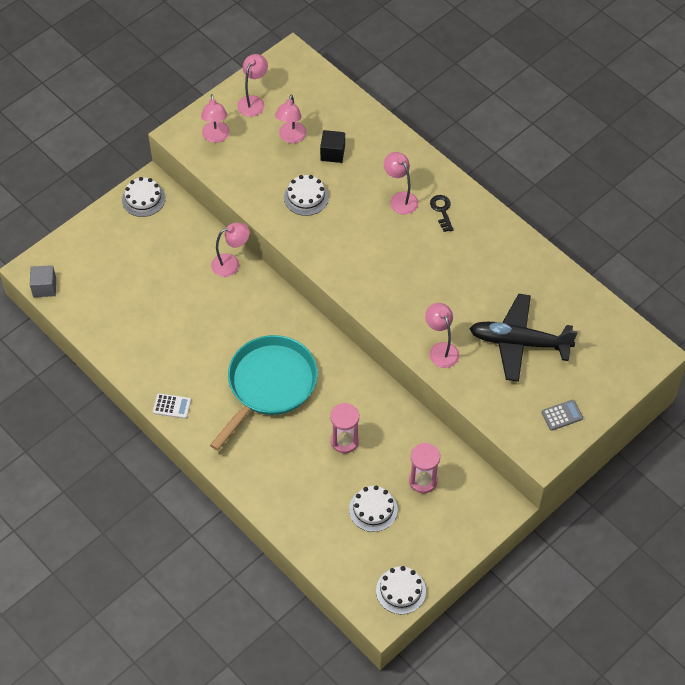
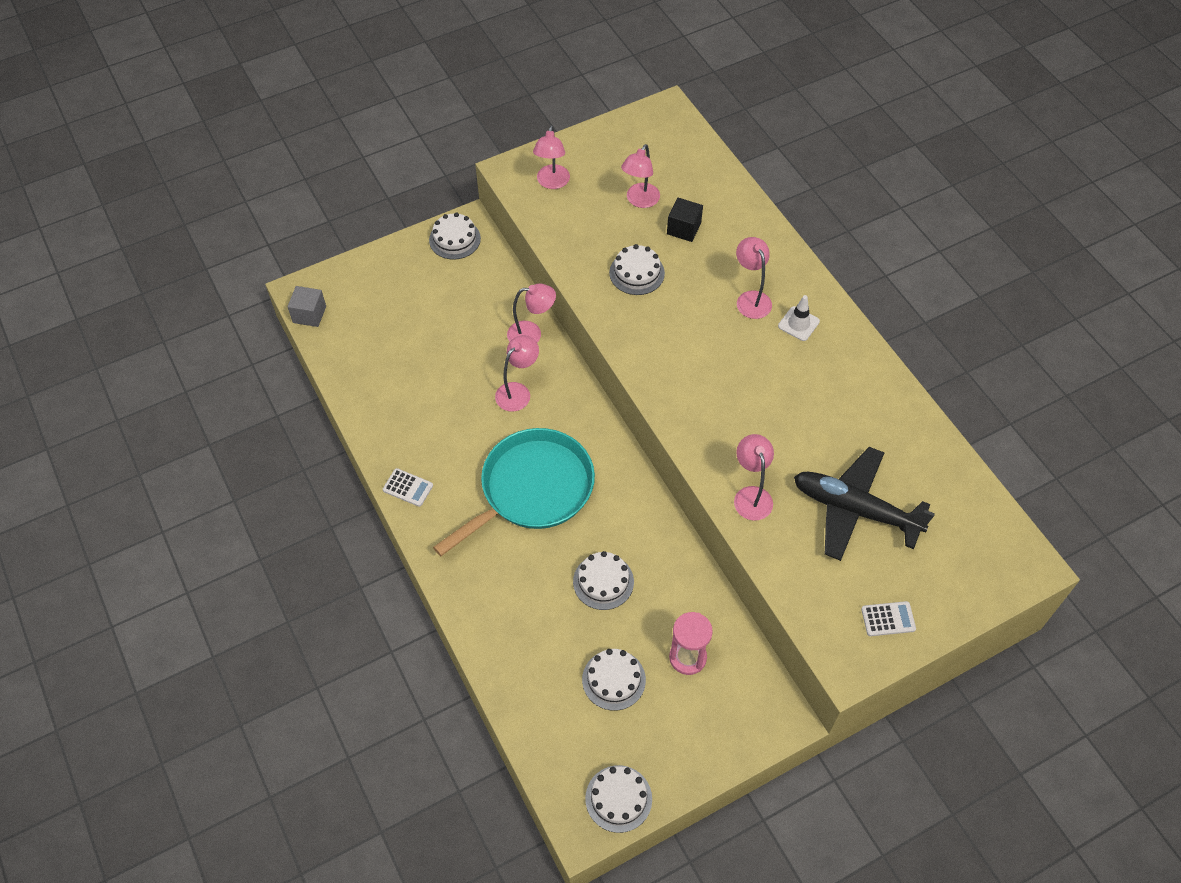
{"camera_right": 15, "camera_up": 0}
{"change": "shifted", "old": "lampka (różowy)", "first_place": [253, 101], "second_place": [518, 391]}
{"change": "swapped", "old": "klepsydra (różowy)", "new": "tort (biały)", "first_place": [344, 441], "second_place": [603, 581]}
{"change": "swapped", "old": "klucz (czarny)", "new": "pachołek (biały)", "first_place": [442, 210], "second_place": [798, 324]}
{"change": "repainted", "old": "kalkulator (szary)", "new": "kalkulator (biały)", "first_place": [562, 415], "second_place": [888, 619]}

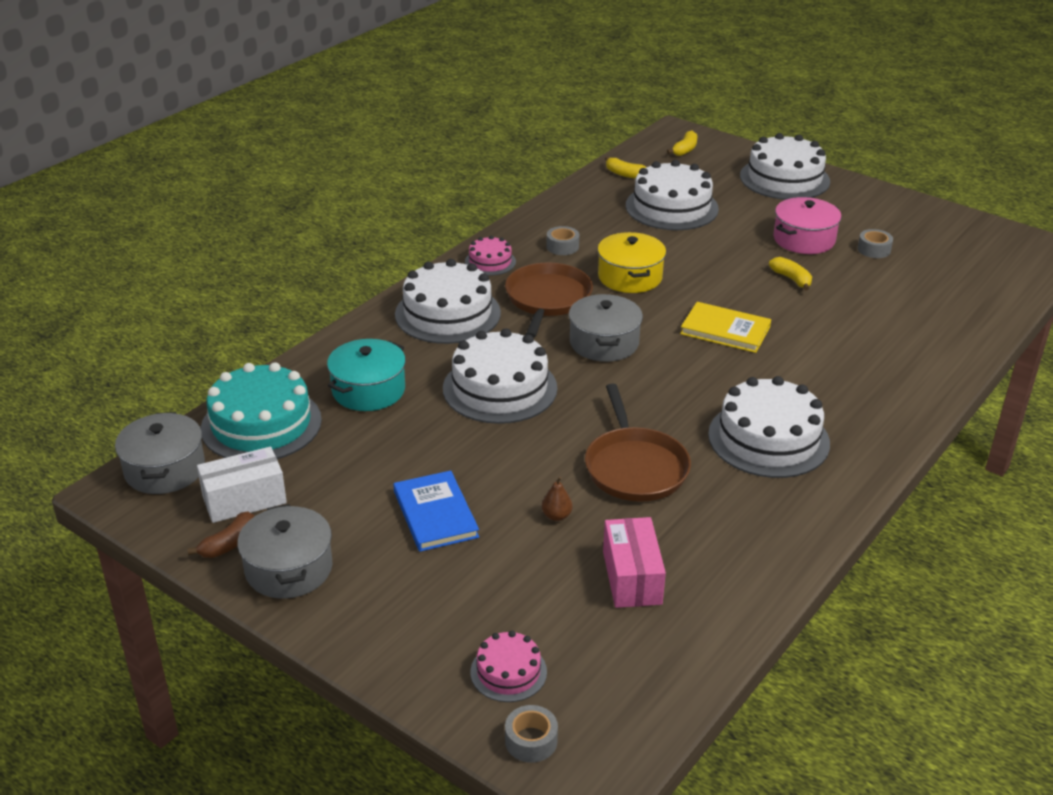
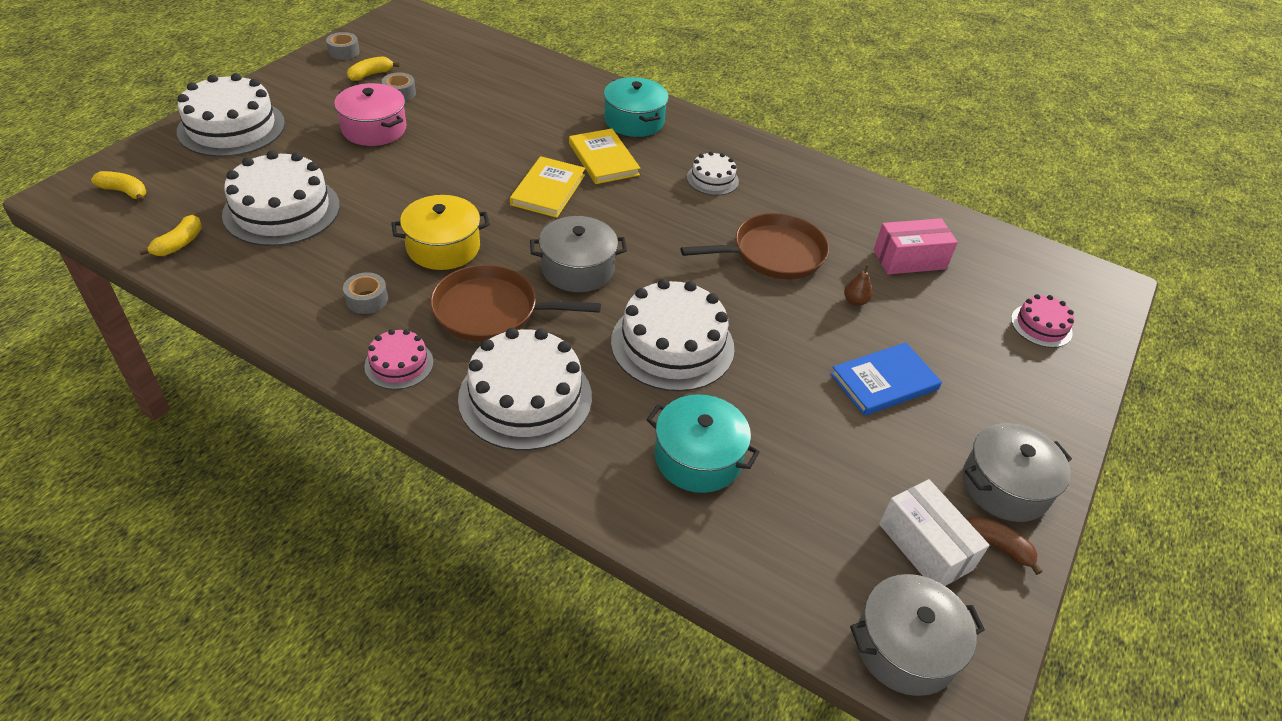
{"camera_right": -100, "camera_up": 10}
{"change": "gone", "old": "tort (turkusowy)", "first_place": [261, 424]}
{"change": "shifted", "old": "taśma klejąca (szary)", "first_place": [531, 741], "second_place": [344, 52]}
{"change": "scaled", "old": "tort (biały)", "first_place": [768, 439], "second_place": [712, 179], "factor": 0.52}
{"change": "shifted", "old": "banan (żółty)", "first_place": [791, 279], "second_place": [371, 74]}
{"change": "new", "new": "książka (żółty)", "second_place": [603, 159]}
{"change": "new", "new": "garnek (turkusowy)", "second_place": [634, 121]}

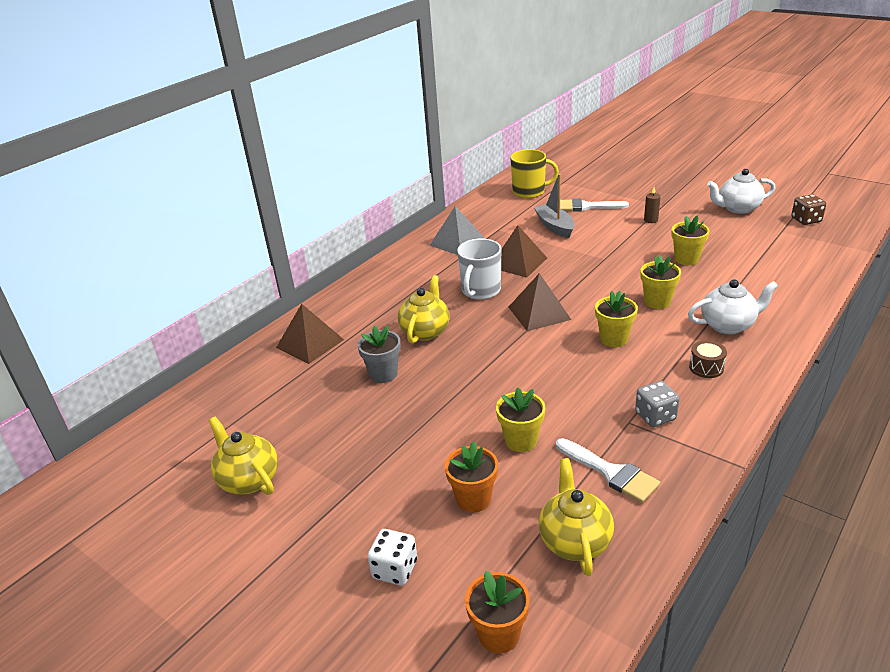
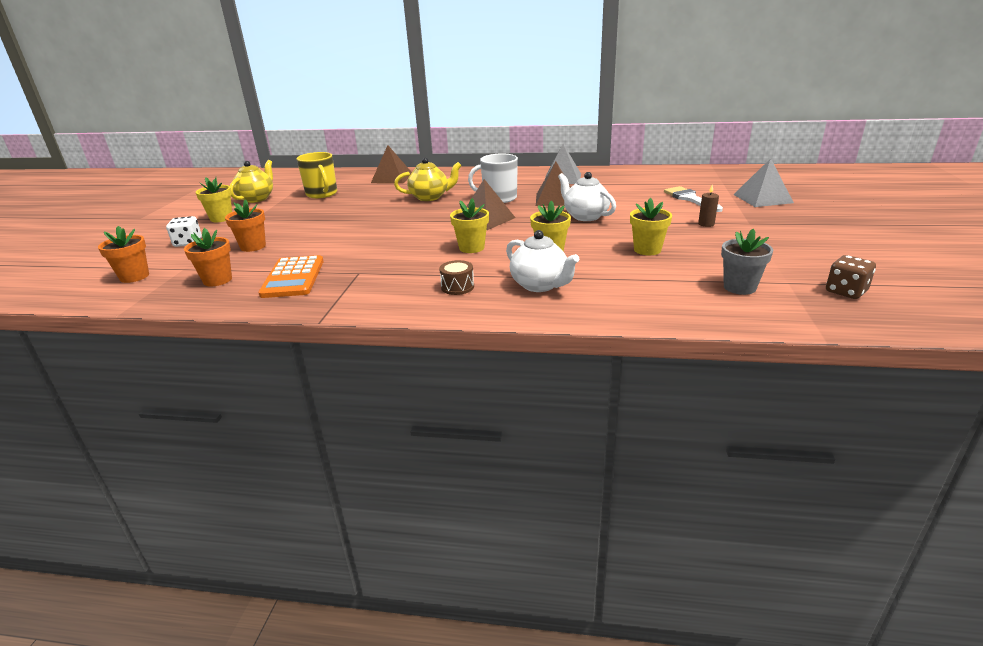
{"camera_right": 60, "camera_up": -5}
{"change": "shifted", "old": "doniczka (szary)", "first_place": [383, 374], "second_place": [739, 287]}
{"change": "shifted", "old": "doniczka (żółty)", "first_place": [521, 441], "second_place": [221, 218]}
{"change": "shifted", "old": "kubek (żółty)", "first_place": [529, 192], "second_place": [322, 194]}
{"change": "gone", "old": "łódka (szary)", "first_place": [555, 226]}
{"change": "swapped", "old": "imbryk (żółty)", "new": "doniczka (pomarańczowy)", "first_place": [574, 541], "second_place": [217, 280]}
{"change": "swapped", "old": "pędzel (biały)", "new": "kalkulator (pomarańczowy)", "first_place": [611, 472], "second_place": [293, 277]}
{"change": "gone", "old": "kostka do gry (szary)", "first_place": [655, 416]}
{"change": "shifted", "old": "imbryk (biały)", "first_place": [738, 208], "second_place": [585, 216]}
{"change": "new", "new": "piramida (szary)", "second_place": [762, 198]}

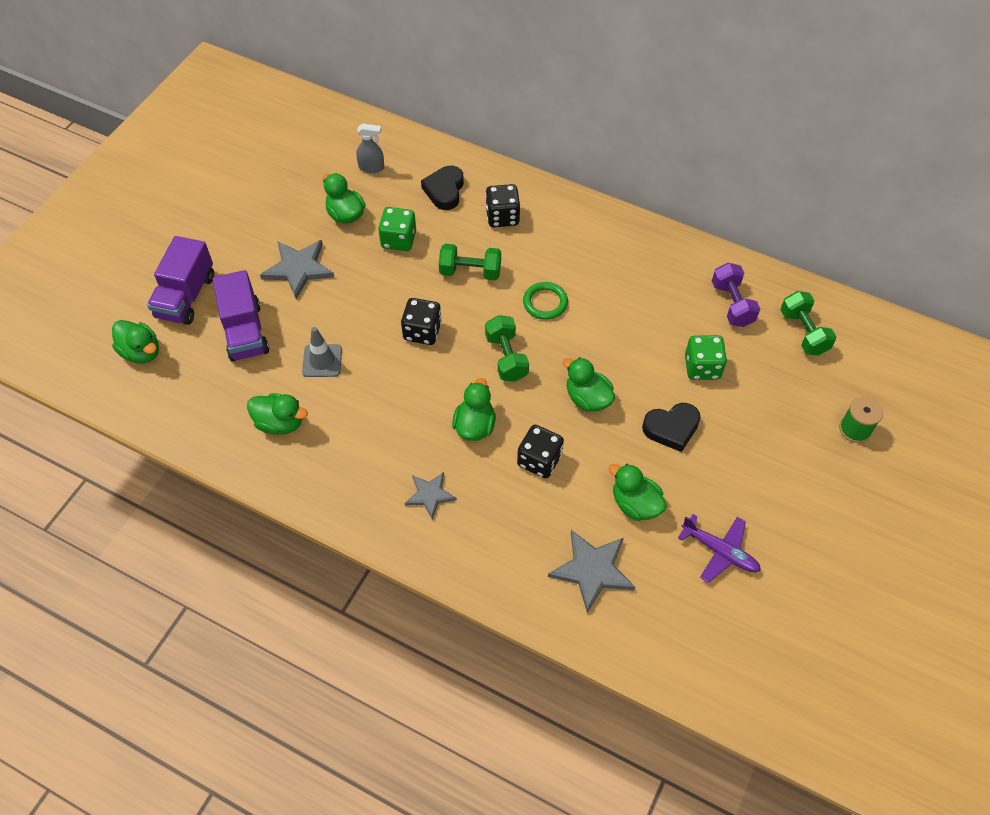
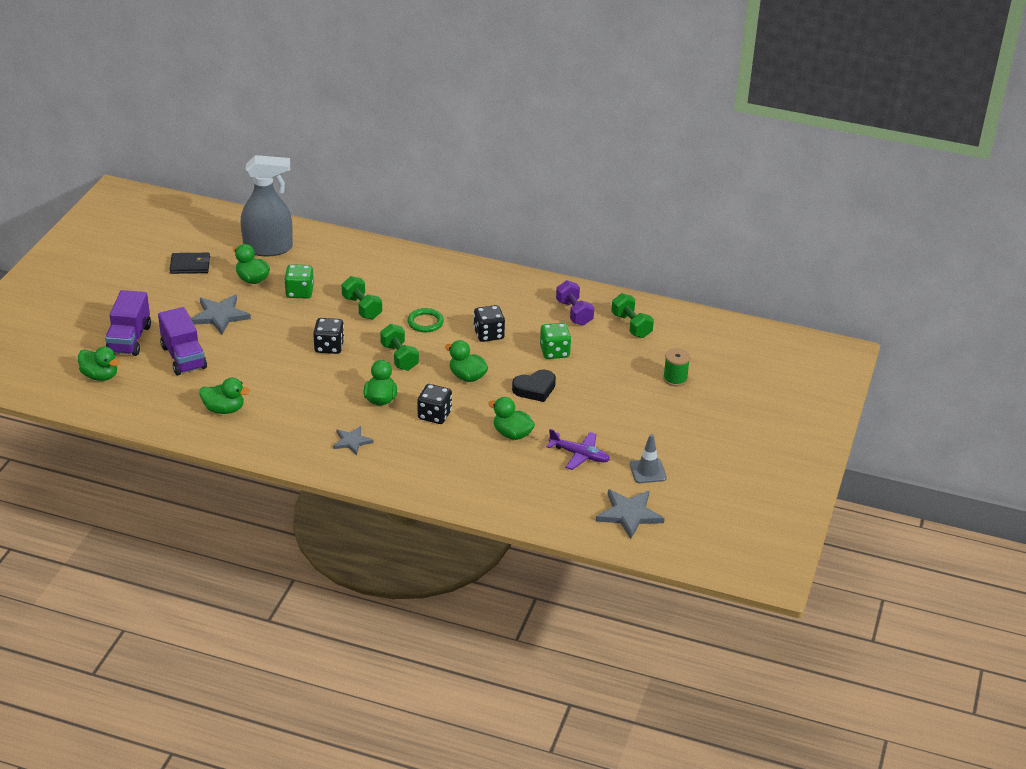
{"camera_right": -10, "camera_up": -20}
{"change": "shifted", "old": "pachołek (szary)", "first_place": [322, 361], "second_place": [648, 471]}
{"change": "scaled", "old": "spryskiwacz (szary)", "first_place": [371, 167], "second_place": [268, 248], "factor": 2.25}
{"change": "gone", "old": "serce (czarny)", "first_place": [444, 191]}
{"change": "rotated", "old": "hantel (zielony)", "first_place": [470, 271], "second_place": [362, 308], "degrees": 60}
{"change": "shifted", "old": "kostka do gry (czarny)", "first_place": [502, 217], "second_place": [488, 334]}
{"change": "shifted", "old": "gwiazda (szary)", "first_place": [592, 570], "second_place": [629, 514]}
{"change": "new", "new": "portfel (czarny)", "second_place": [190, 265]}

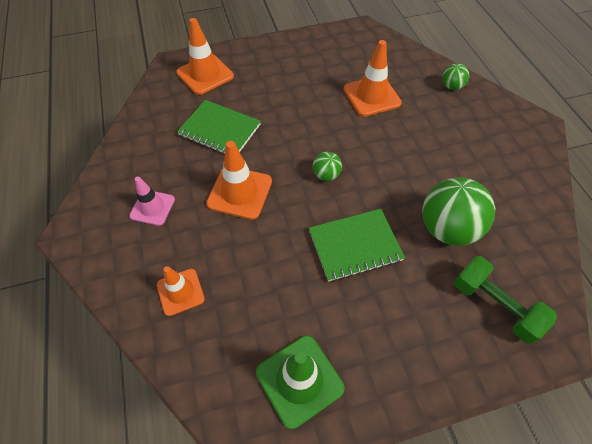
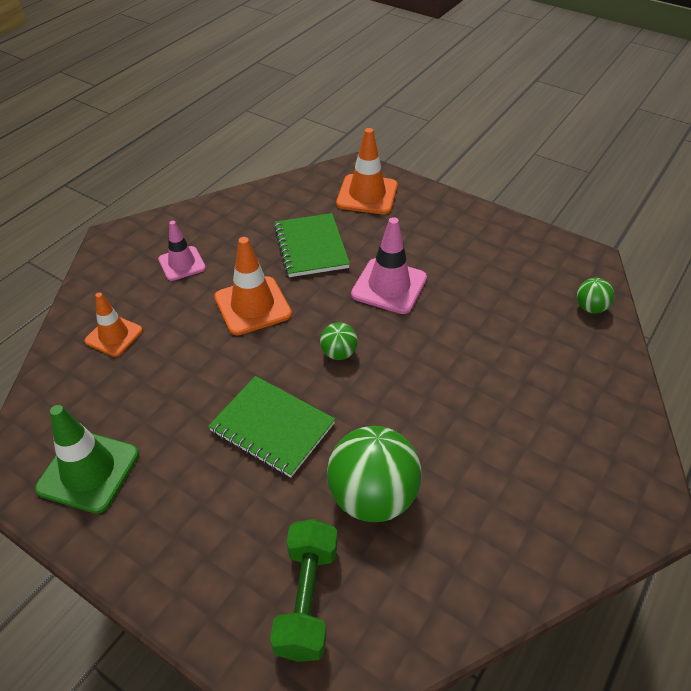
{"camera_right": 50, "camera_up": -10}
{"change": "gone", "old": "pachołek (pomarańczowy)", "first_place": [371, 96]}
{"change": "shifted", "old": "piłka (zielony)", "first_place": [451, 86], "second_place": [590, 308]}
{"change": "new", "new": "pachołek (różowy)", "second_place": [389, 286]}

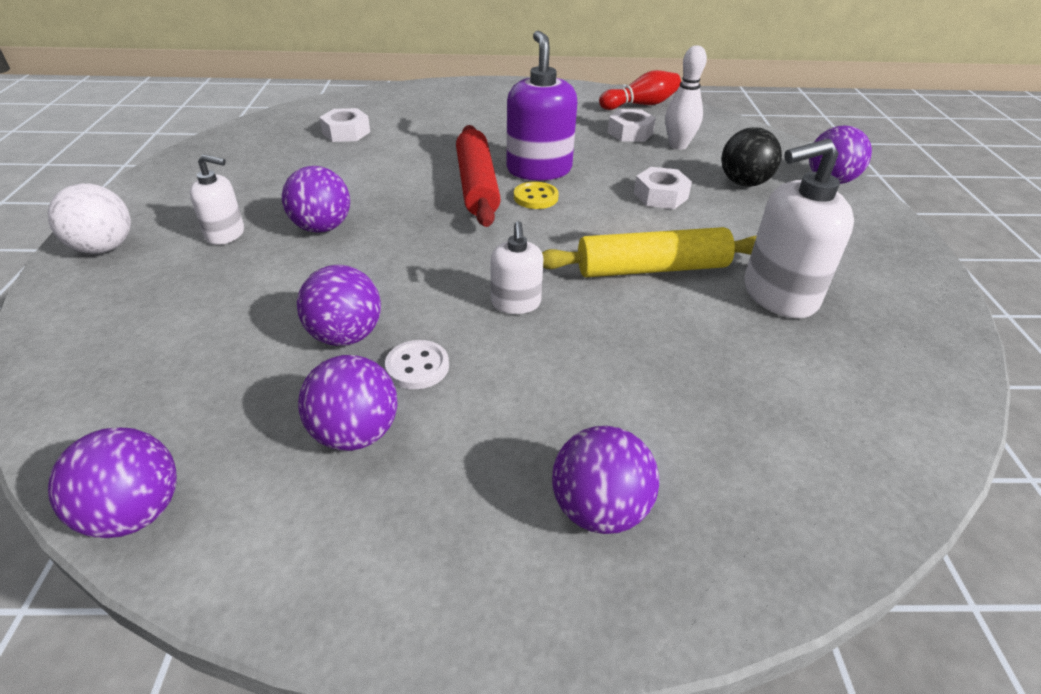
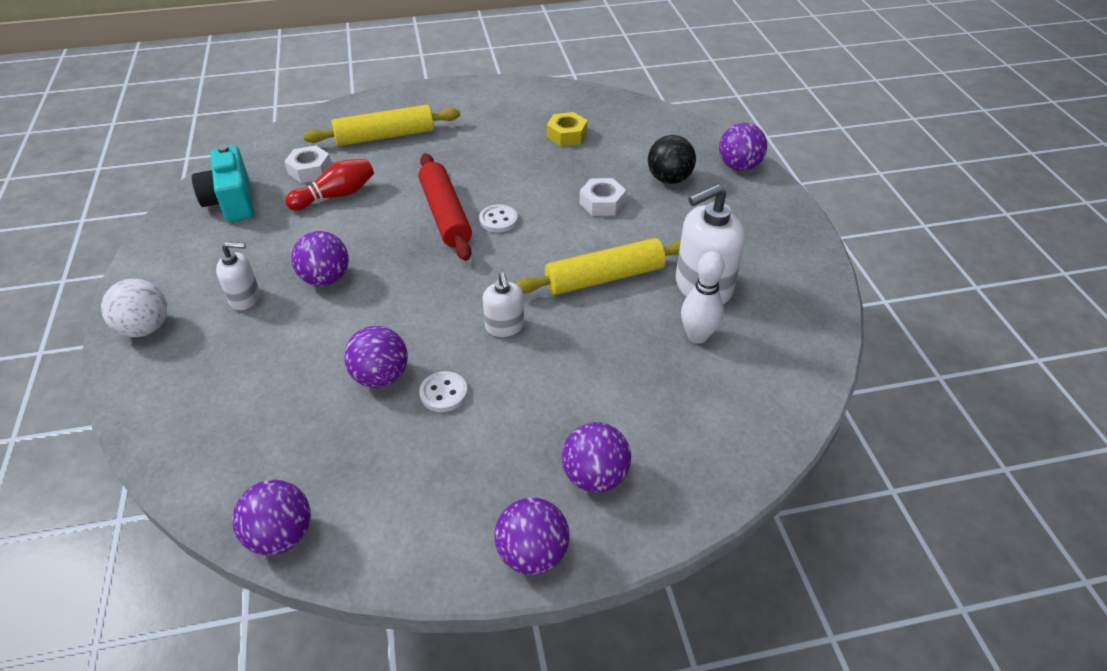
{"camera_right": -10, "camera_up": 5}
{"change": "shifted", "old": "piłka (fioletowy)", "first_place": [355, 433], "second_place": [532, 553]}
{"change": "gone", "old": "dozownik mydła (fioletowy)", "first_place": [539, 170]}
{"change": "repainted", "old": "guzik (żółty)", "new": "guzik (biały)", "first_place": [535, 197], "second_place": [498, 220]}
{"change": "shifted", "old": "kręgiel (czerwony)", "first_place": [640, 105], "second_place": [336, 195]}
{"change": "repainted", "old": "nakrętka (biały)", "new": "nakrętka (żółty)", "first_place": [630, 133], "second_place": [567, 135]}
{"change": "shifted", "old": "kręgiel (biały)", "first_place": [678, 145], "second_place": [697, 336]}
{"change": "new", "new": "aparat fotograficzny (turkusowy)", "second_place": [231, 202]}
{"change": "new", "new": "wałek do ciasta (żółty)", "second_place": [385, 136]}

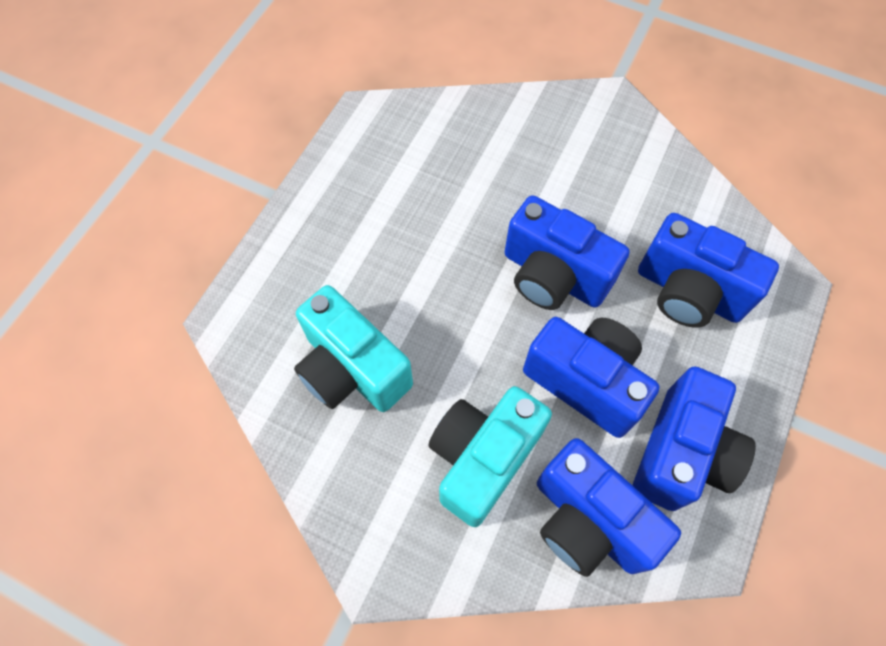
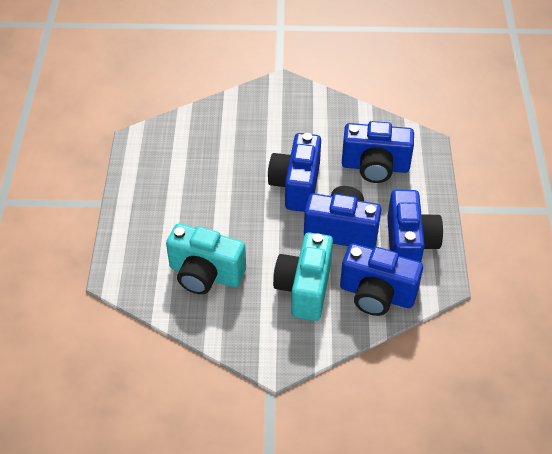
{"camera_right": -25, "camera_up": -15}
{"change": "rotated", "old": "aparat fotograficzny (niebieski)", "first_place": [553, 276], "second_place": [296, 185], "degrees": 90}

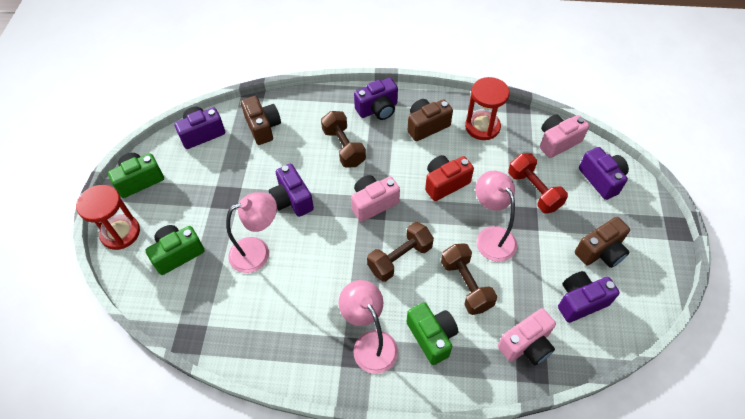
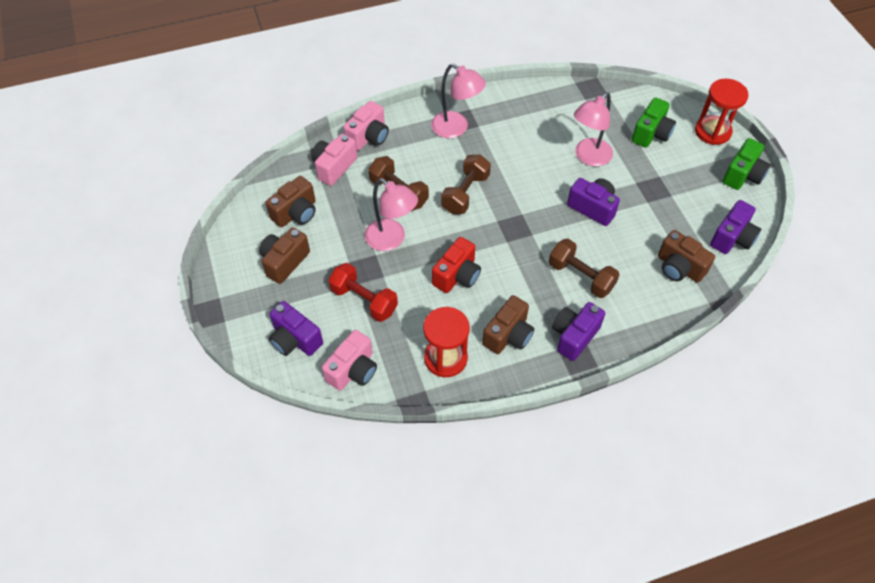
{"camera_right": 155, "camera_up": 0}
{"change": "shifted", "old": "aparat fotograficzny (różowy)", "first_place": [373, 203], "second_place": [368, 137]}
{"change": "gone", "old": "aparat fotograficzny (zielony)", "first_place": [432, 337]}
{"change": "repainted", "old": "aparat fotograficzny (fioletowy)", "new": "aparat fotograficzny (brązowy)", "first_place": [580, 301], "second_place": [296, 213]}

